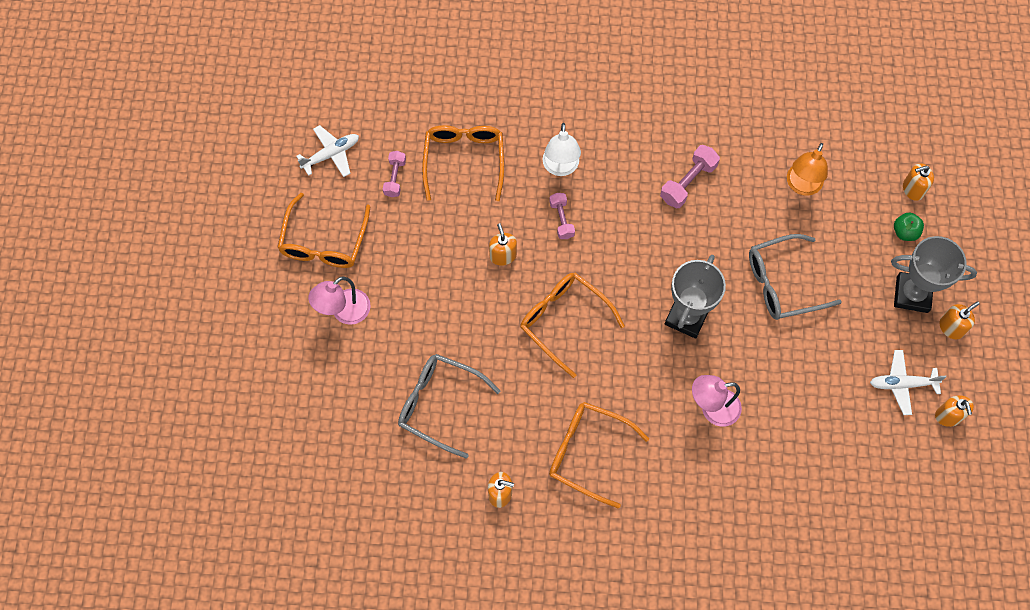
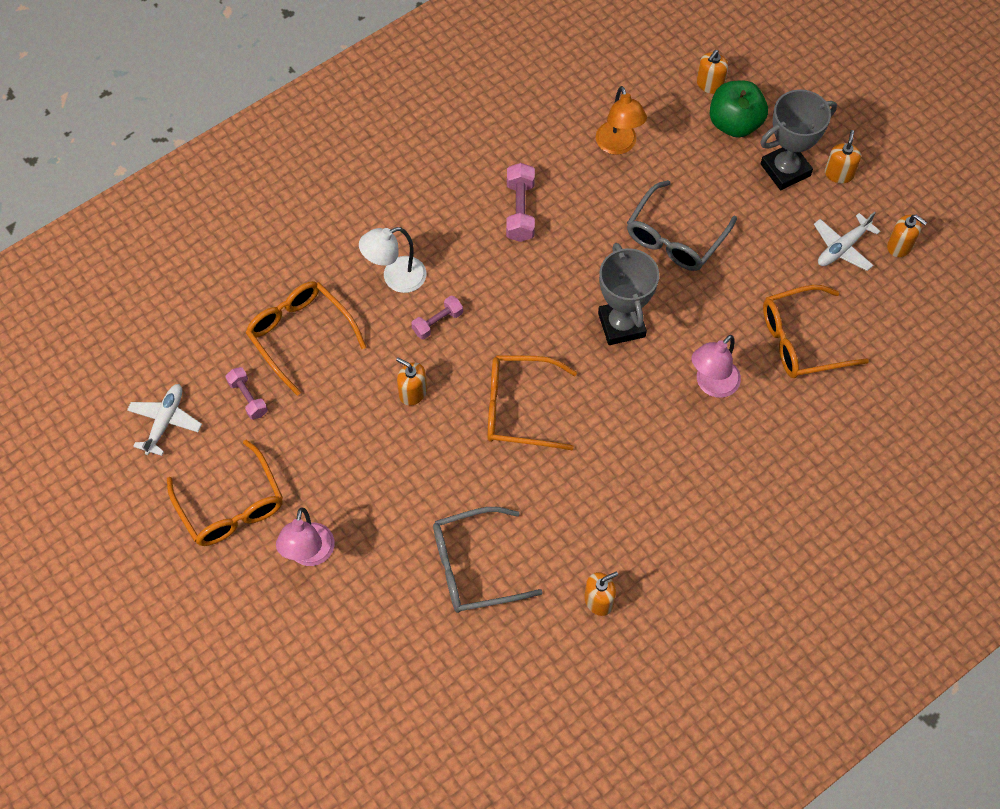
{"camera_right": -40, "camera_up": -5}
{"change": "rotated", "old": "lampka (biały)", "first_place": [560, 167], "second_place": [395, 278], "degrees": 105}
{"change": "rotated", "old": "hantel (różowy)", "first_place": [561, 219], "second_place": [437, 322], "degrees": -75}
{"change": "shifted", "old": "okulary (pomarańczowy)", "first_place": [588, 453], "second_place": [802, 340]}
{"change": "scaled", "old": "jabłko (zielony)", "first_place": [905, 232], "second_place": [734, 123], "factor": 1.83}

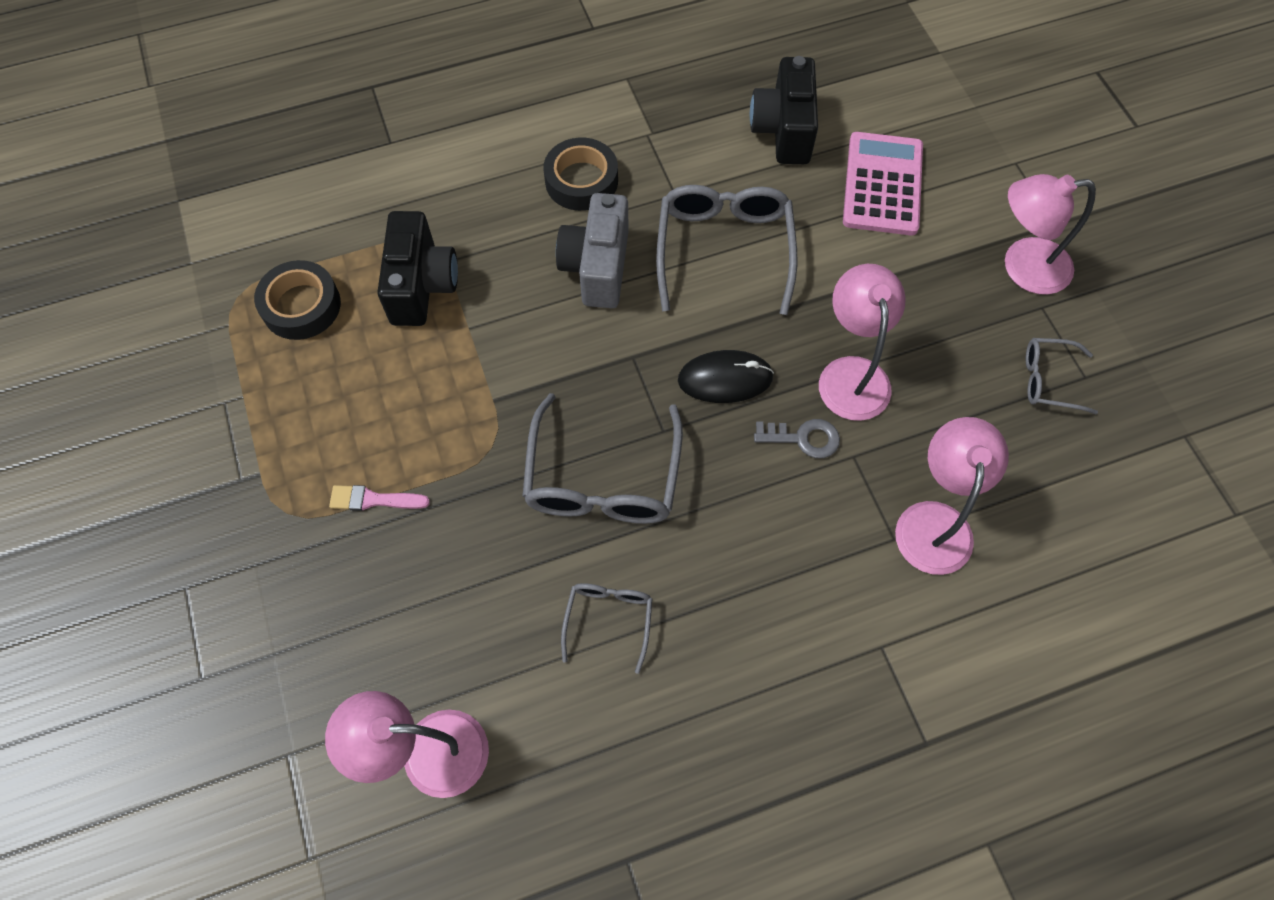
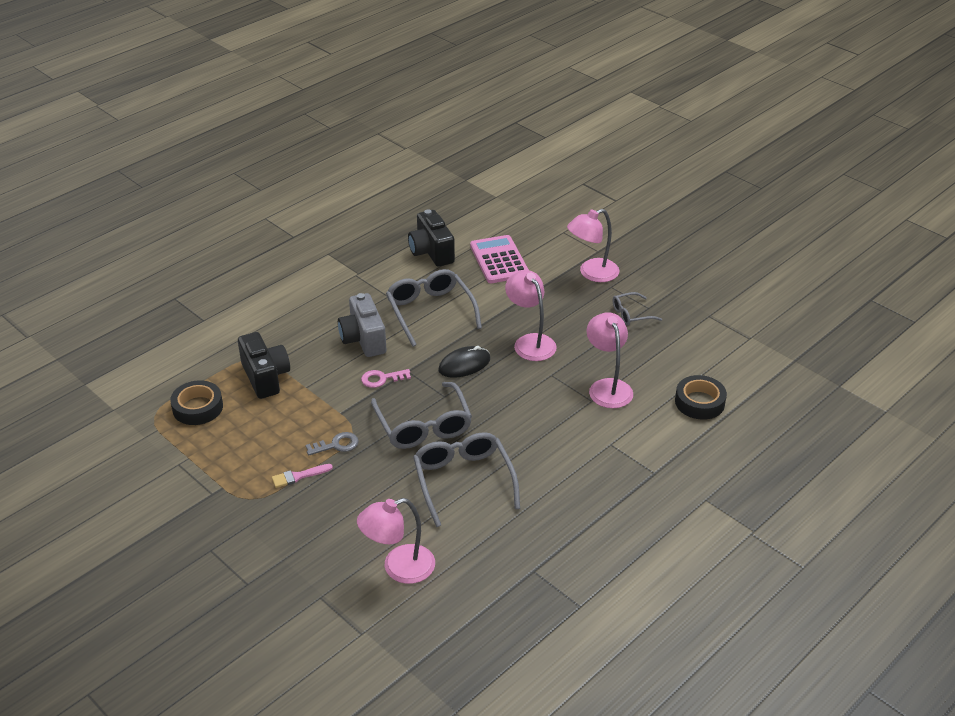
{"camera_right": -25, "camera_up": -25}
{"change": "shifted", "old": "taśma klejąca (czarny)", "first_place": [581, 181], "second_place": [699, 402]}
{"change": "scaled", "old": "okulary (szary)", "first_place": [608, 621], "second_place": [463, 481], "factor": 1.88}
{"change": "shifted", "old": "klucz (szary)", "first_place": [803, 438], "second_place": [336, 445]}
{"change": "new", "new": "klucz (różowy)", "second_place": [382, 379]}

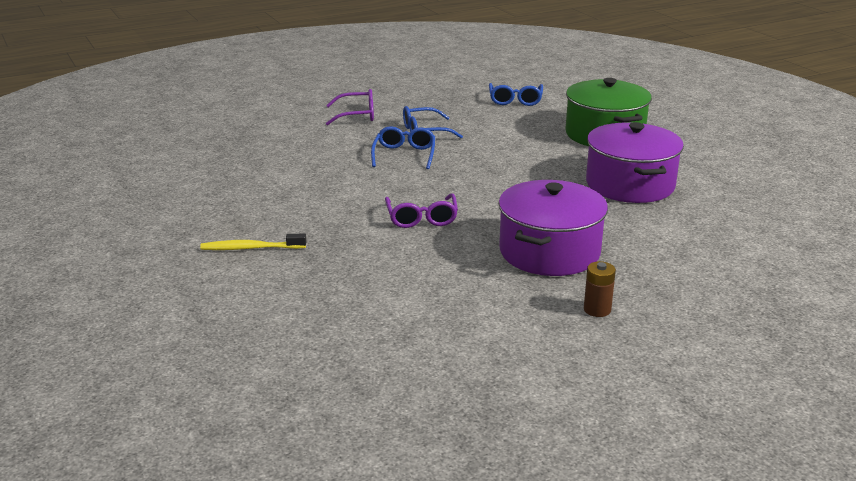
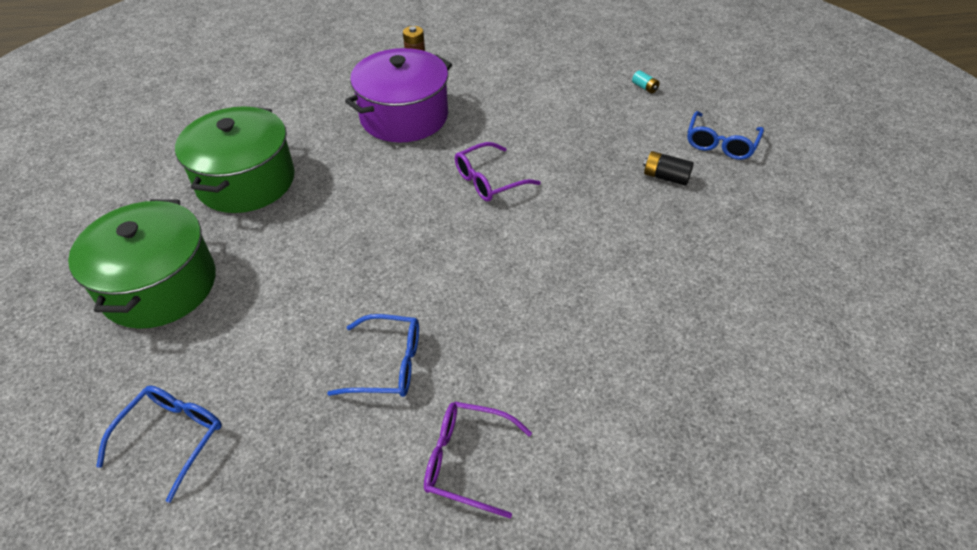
{"camera_right": -160, "camera_up": 20}
{"change": "swapped", "old": "szczoteczka do zębów (żółty)", "new": "bateria (czarny)", "first_place": [251, 248], "second_place": [665, 177]}
{"change": "shifted", "old": "okulary (niebieski)", "first_place": [404, 155], "second_place": [720, 144]}
{"change": "rotated", "old": "okulary (fioletowy)", "first_place": [421, 218], "second_place": [489, 180], "degrees": -135}
{"change": "repainted", "old": "garnek (fioletowy)", "new": "garnek (zielony)", "first_place": [630, 184], "second_place": [246, 181]}
{"change": "new", "new": "bateria (turkusowy)", "second_place": [644, 87]}

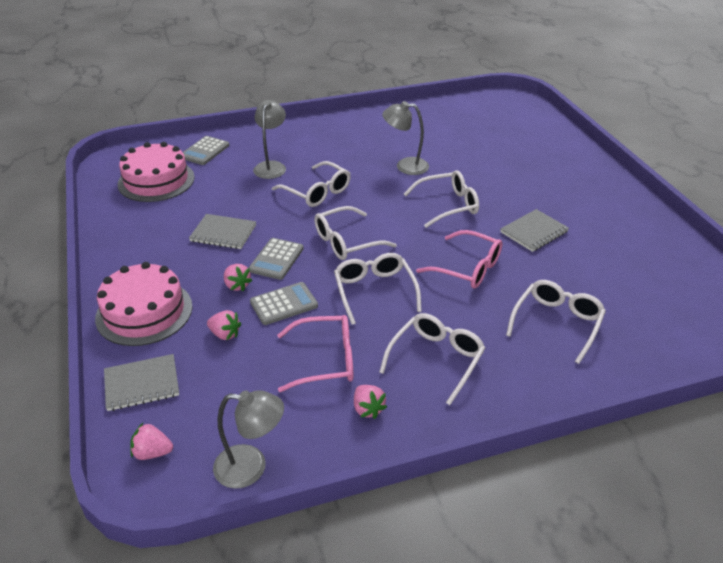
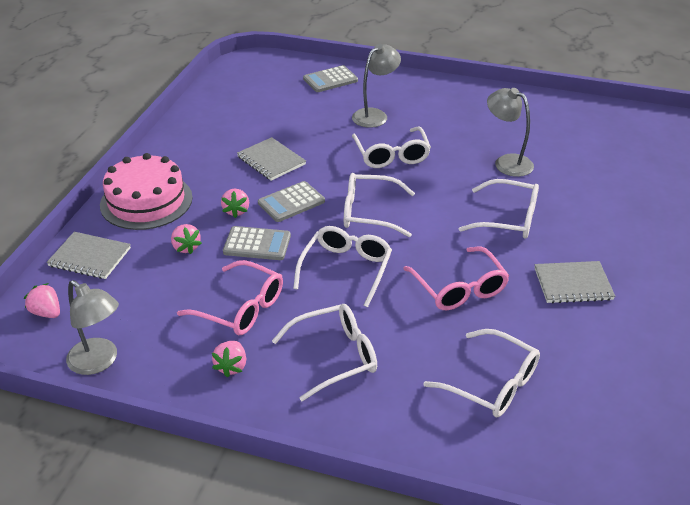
{"camera_right": 35, "camera_up": 0}
{"change": "gone", "old": "tort (różowy)", "first_place": [156, 180]}
{"change": "rotated", "old": "okulary (biały)", "first_place": [557, 323], "second_place": [492, 384], "degrees": 60}

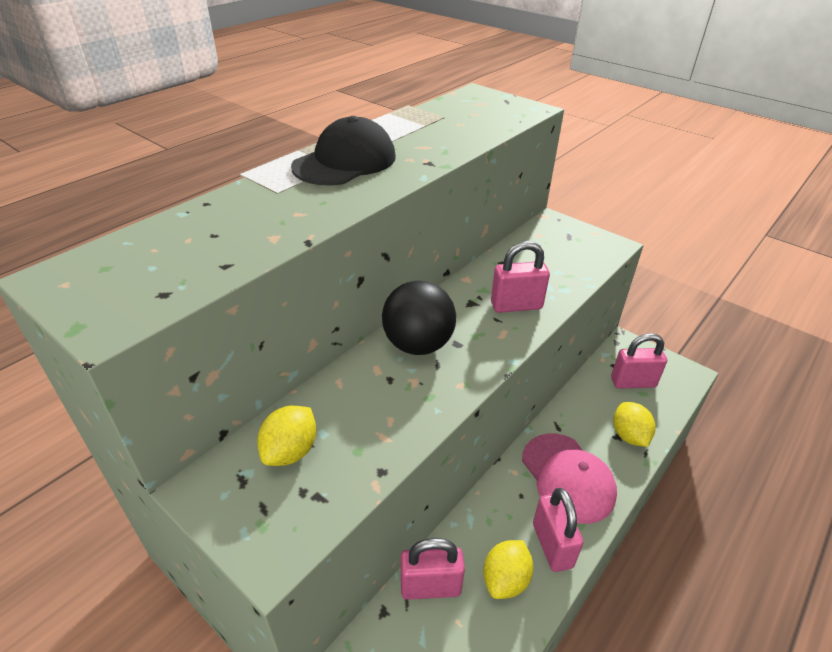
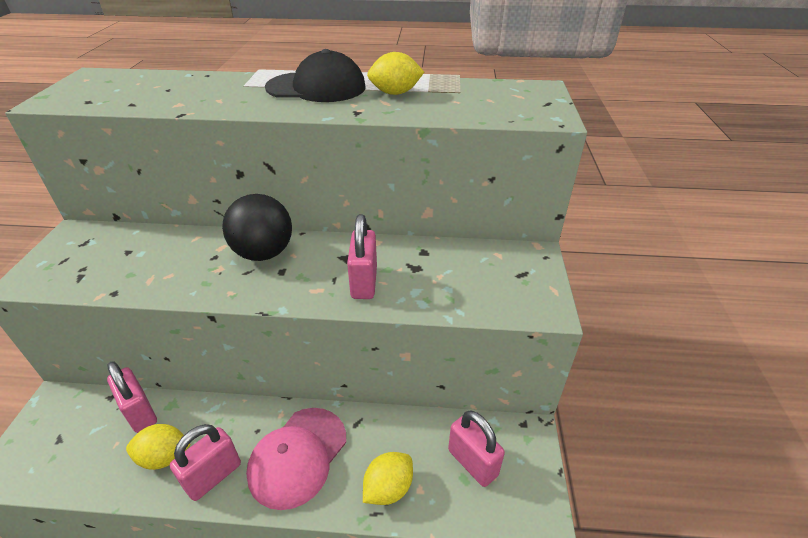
{"camera_right": 55, "camera_up": 0}
{"change": "shifted", "old": "cytryna (żółty)", "first_place": [290, 451], "second_place": [395, 93]}
{"change": "rotated", "old": "kłódka (różowy)", "first_place": [516, 305], "second_place": [364, 282], "degrees": 45}

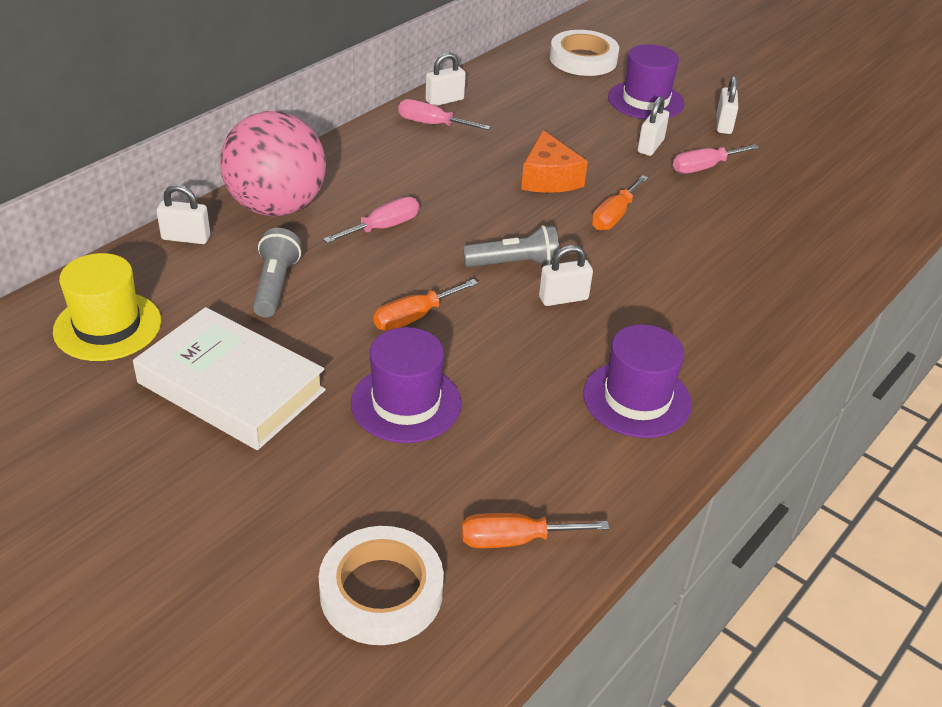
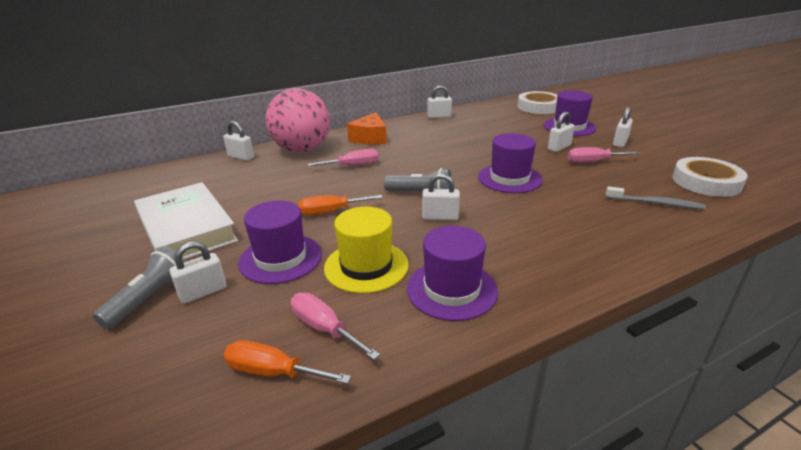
{"camera_right": 25, "camera_up": -10}
{"change": "shifted", "old": "kapelusz (żółty)", "first_place": [107, 326], "second_place": [366, 266]}
{"change": "shifted", "old": "latarka (szary)", "first_place": [275, 285], "second_place": [150, 298]}
{"change": "shifted", "old": "taśma klejąca (biały)", "first_place": [381, 592], "second_place": [706, 182]}
{"change": "shifted", "old": "śrubokręt (różowy)", "first_place": [432, 124], "second_place": [324, 329]}
{"change": "shifted", "old": "ser (pomarańczowy)", "first_place": [549, 178], "second_place": [370, 138]}
{"change": "swapped", "old": "śrubokręt (pomarańczowy)", "new": "kapelusz (fioletowy)", "first_place": [614, 216], "second_place": [509, 178]}
{"change": "new", "new": "kłódka (biały)", "second_place": [203, 292]}
{"change": "new", "new": "szczoteczka do zębów (szary)", "second_place": [655, 203]}

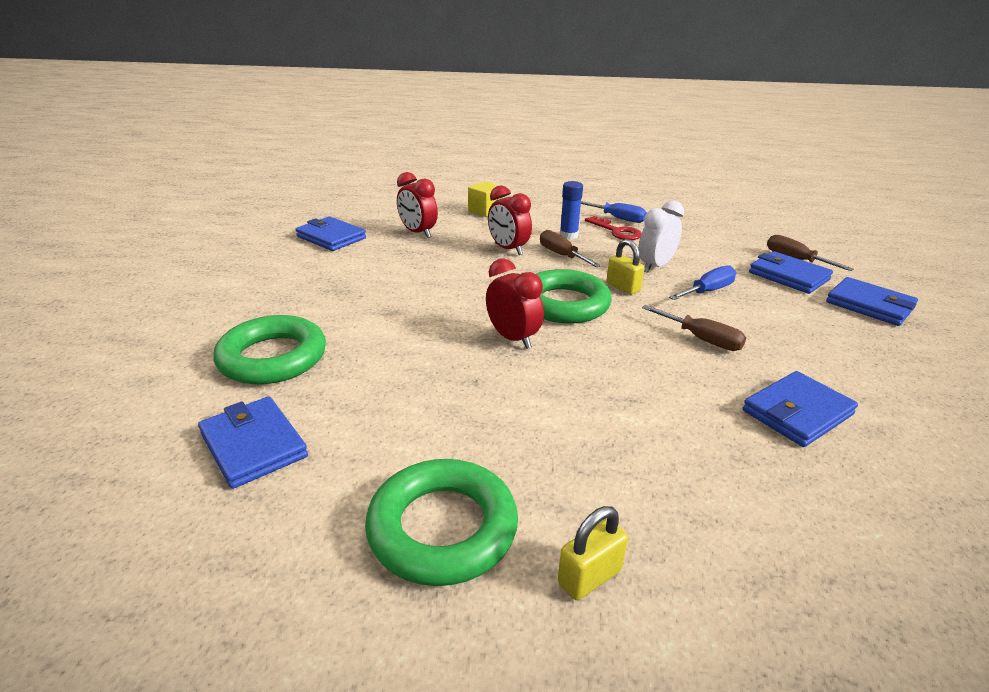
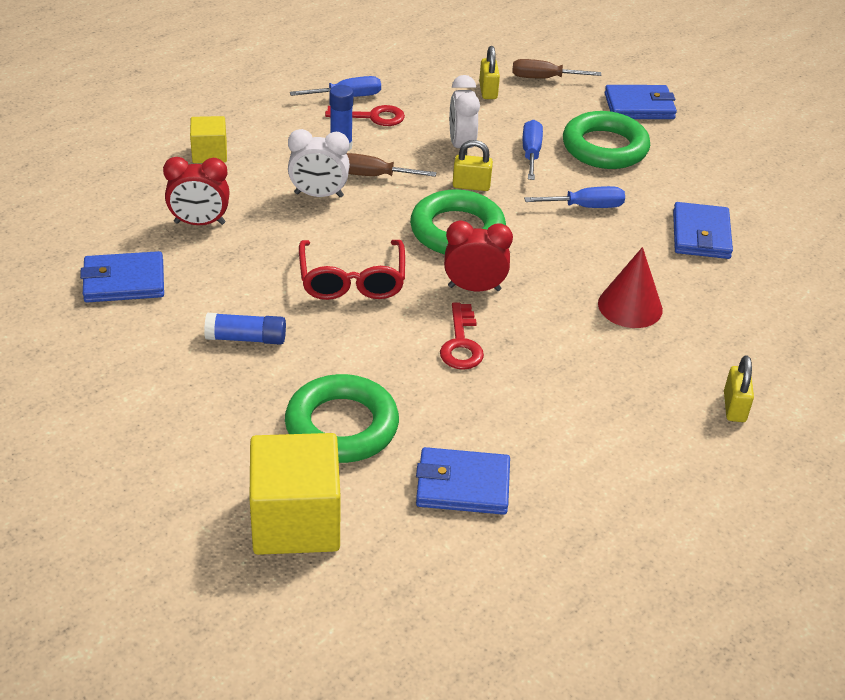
{"camera_right": -50, "camera_up": 10}
{"change": "shifted", "old": "pierścień (zielony)", "first_place": [442, 528], "second_place": [605, 147]}
{"change": "repainted", "old": "budzik (czerwony)", "new": "budzik (biały)", "first_place": [508, 249], "second_place": [319, 195]}
{"change": "repainted", "old": "śrubokręt (brązowy)", "new": "śrubokręt (niebieski)", "first_place": [701, 339], "second_place": [586, 207]}
{"change": "gone", "old": "portfel (niebieski)", "first_place": [788, 276]}
{"change": "new", "new": "klej w sztyfcie (niebieski)", "second_place": [246, 338]}
{"change": "new", "new": "sześcian (żółty)", "second_place": [296, 521]}
{"change": "new", "new": "okulary (czerwony)", "second_place": [352, 281]}
{"change": "new", "new": "klucz (czerwony)", "second_place": [461, 343]}
{"change": "new", "new": "kłódka (żółty)", "second_place": [488, 91]}
{"change": "new", "new": "stożek (czerwony)", "second_place": [630, 306]}

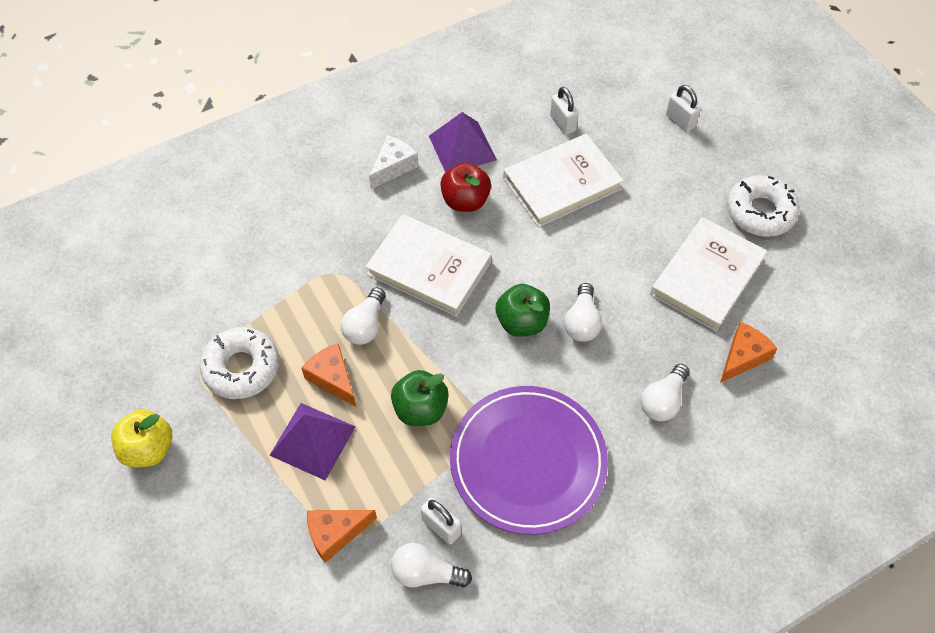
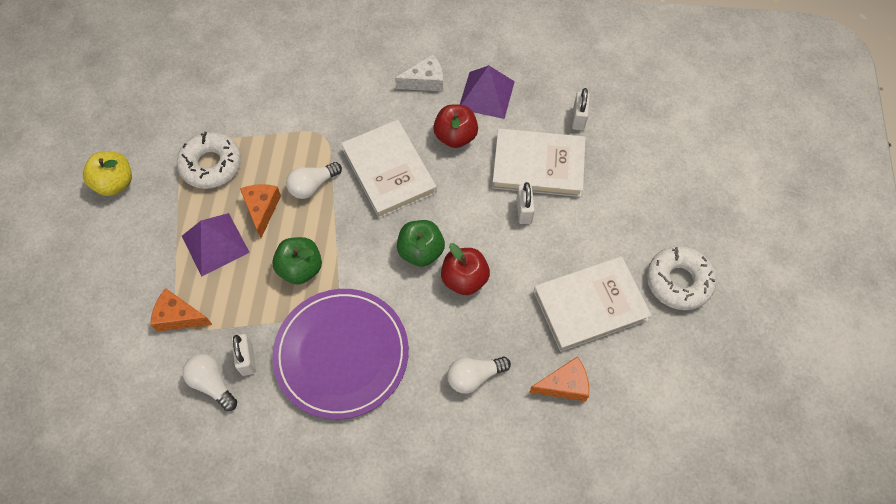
{"camera_right": 35, "camera_up": 5}
{"change": "swapped", "old": "żarówka (biały)", "new": "jabłko (czerwony)", "first_place": [582, 322], "second_place": [464, 279]}
{"change": "shifted", "old": "kłódka (biały)", "first_place": [680, 121], "second_place": [524, 211]}

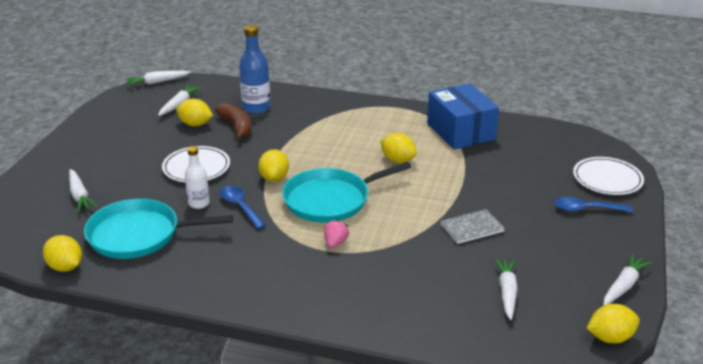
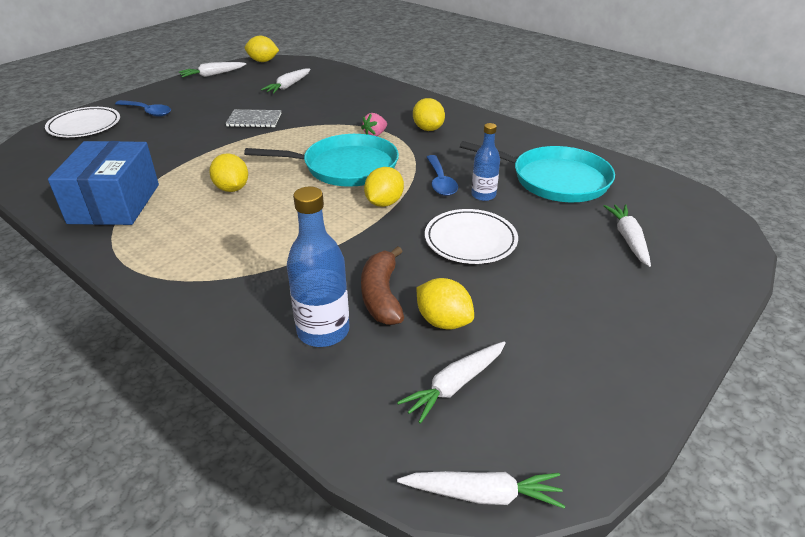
{"camera_right": -155, "camera_up": 5}
{"change": "shifted", "old": "cytryna (żółty)", "first_place": [65, 267], "second_place": [428, 129]}
{"change": "repainted", "old": "butelka (biały)", "new": "butelka (niebieski)", "first_place": [199, 203], "second_place": [483, 195]}

